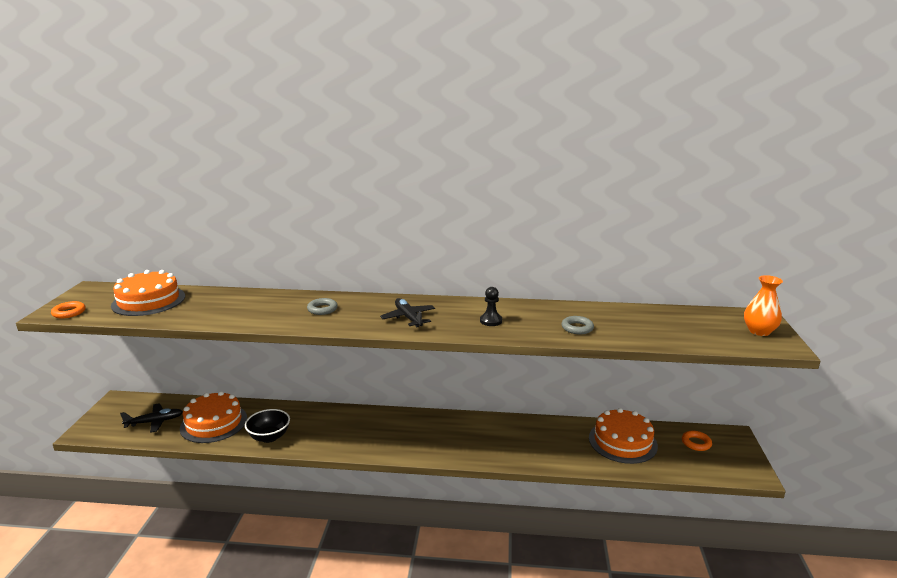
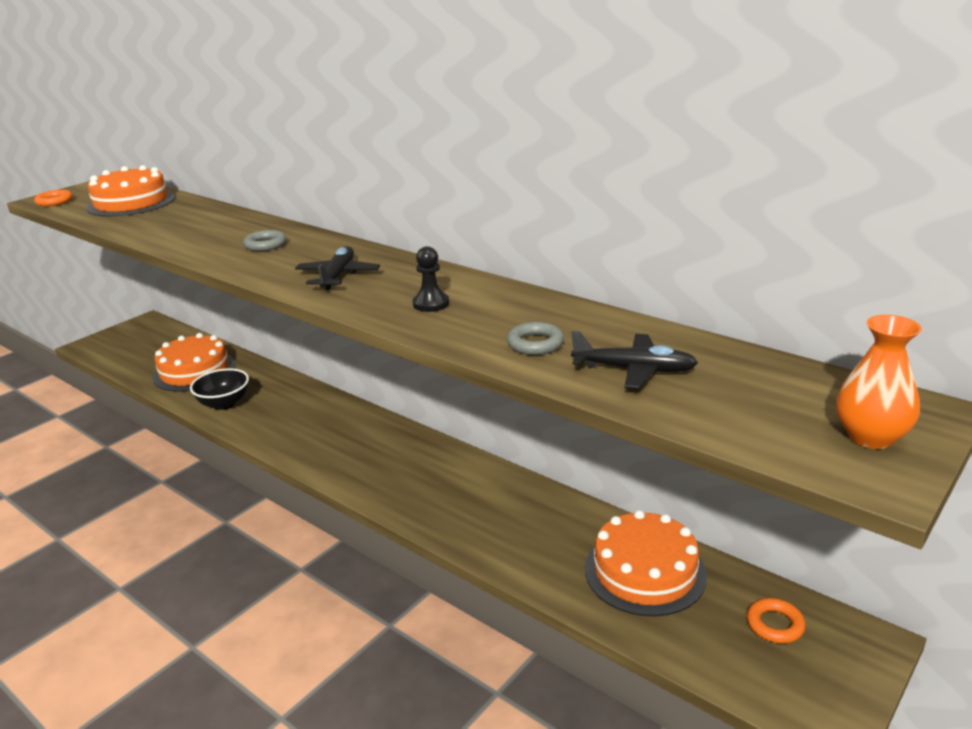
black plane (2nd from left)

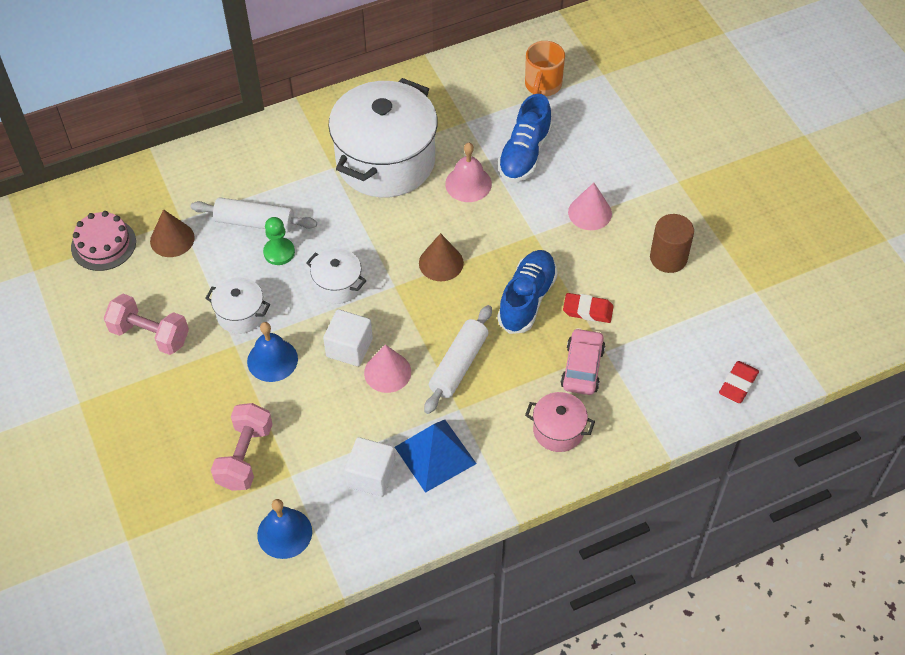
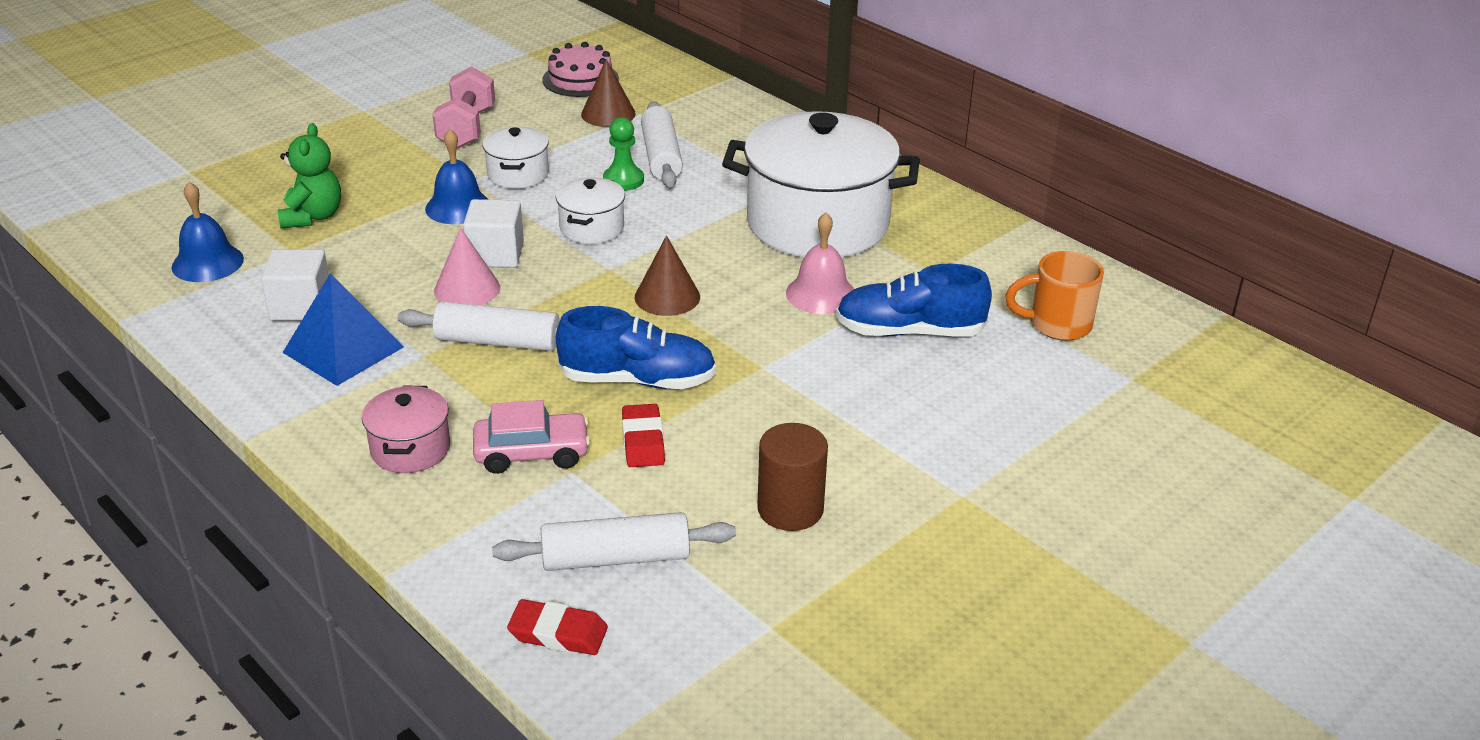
pink cone (2nd from left in the first image)
white rolling pin (2nd from left)
green teddy bear

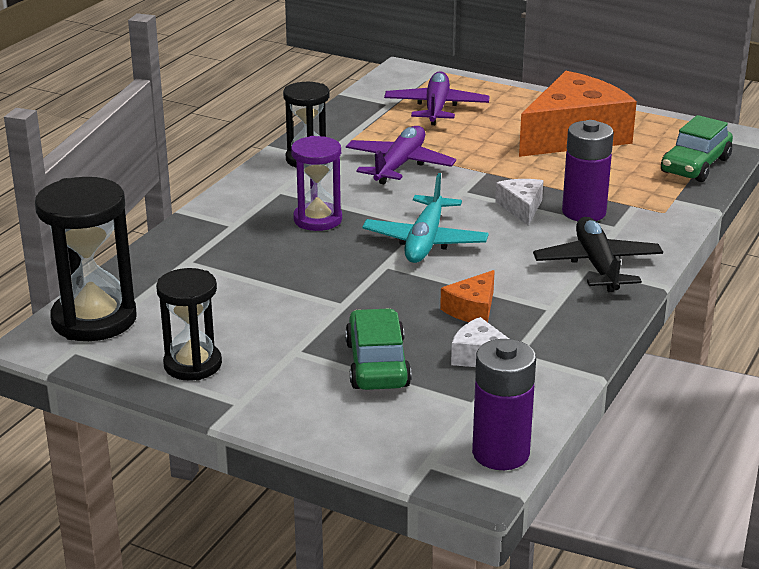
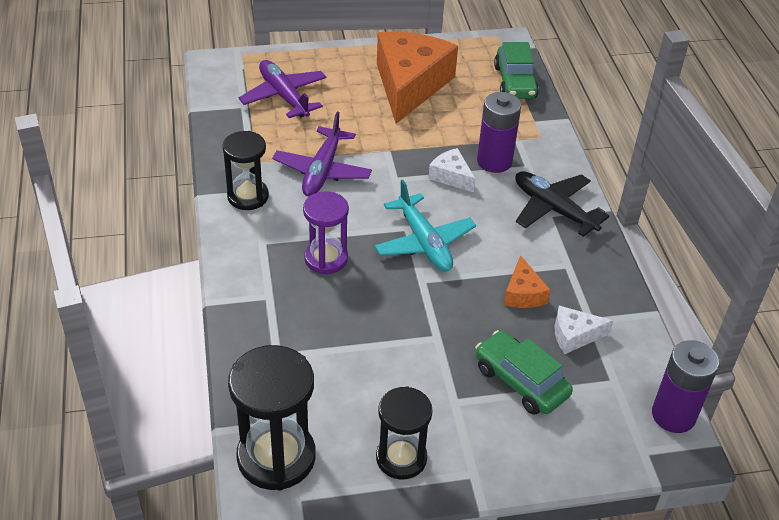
purple plane (2nd from left)

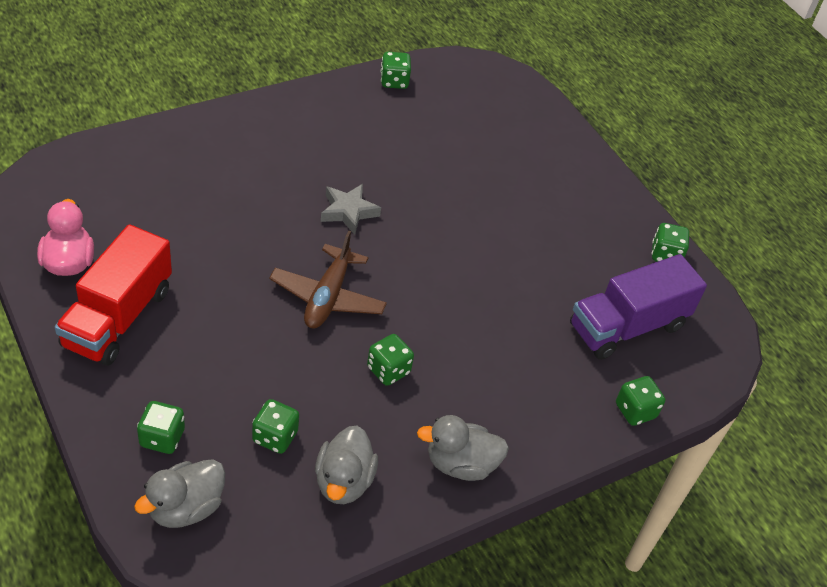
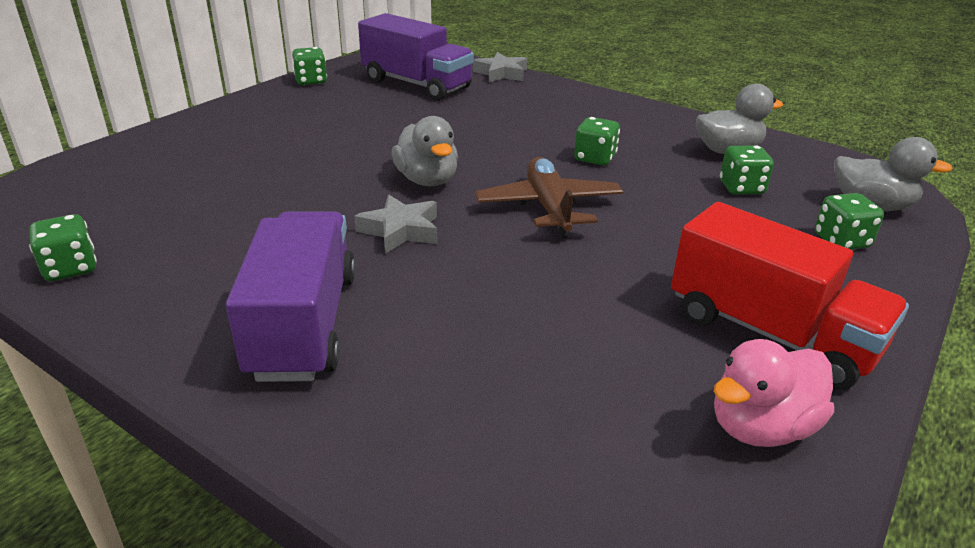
purple truck (1st from left)
grey duck (1st from left)
grey star (2nd from left)
red truck
brown plane

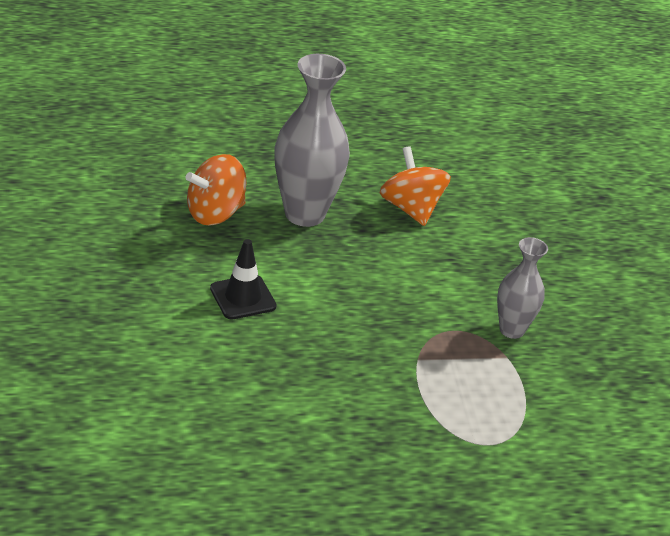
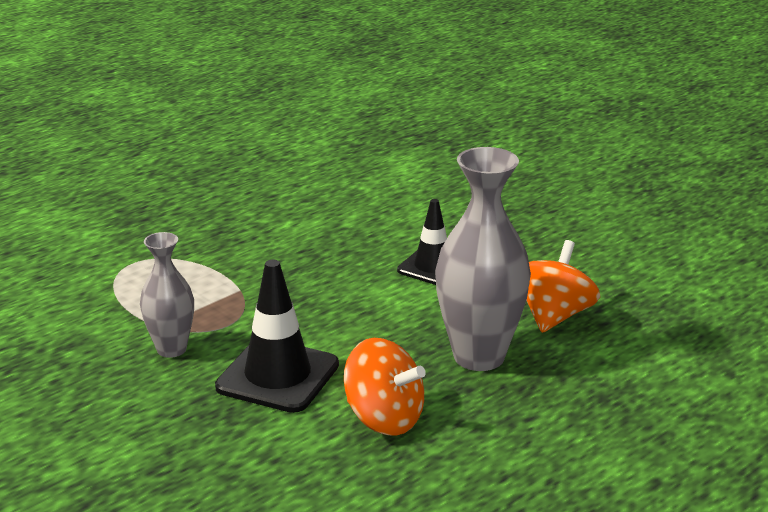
black traffic cone (1st from left)

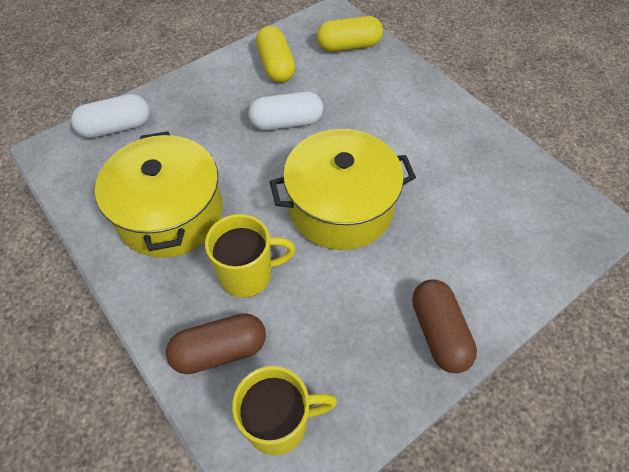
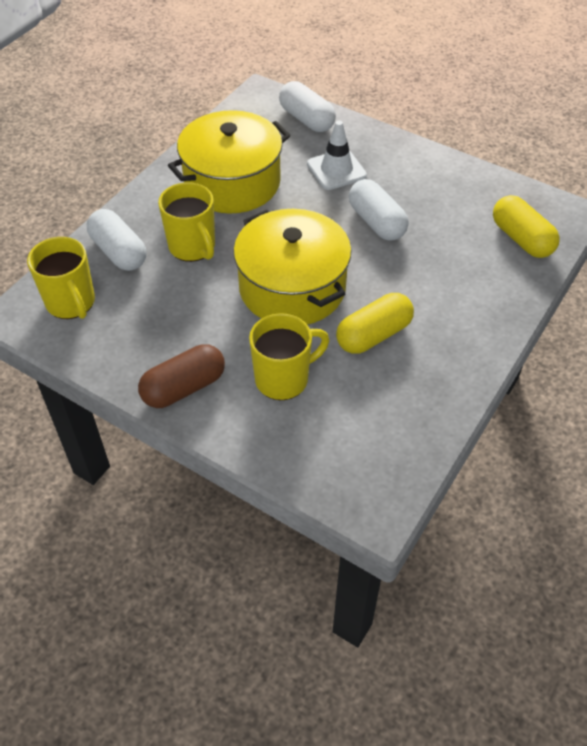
yellow mug (3rd from left)
white traffic cone
yellow capsule (1st from left)
white capsule (1st from left)

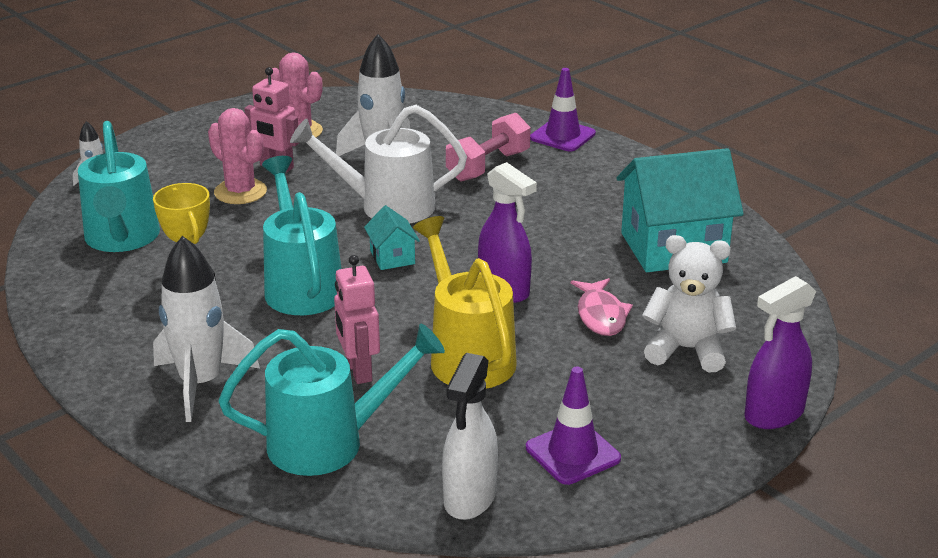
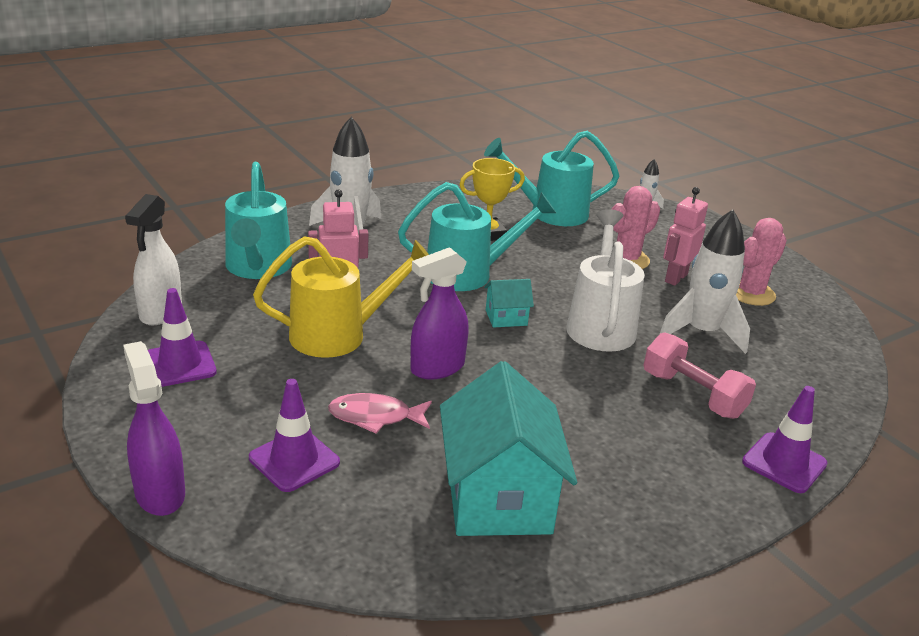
purple traffic cone (2nd from left)
white spray bottle

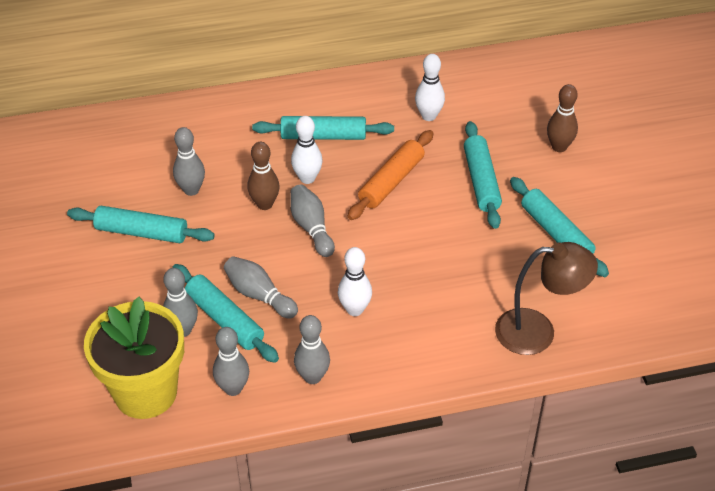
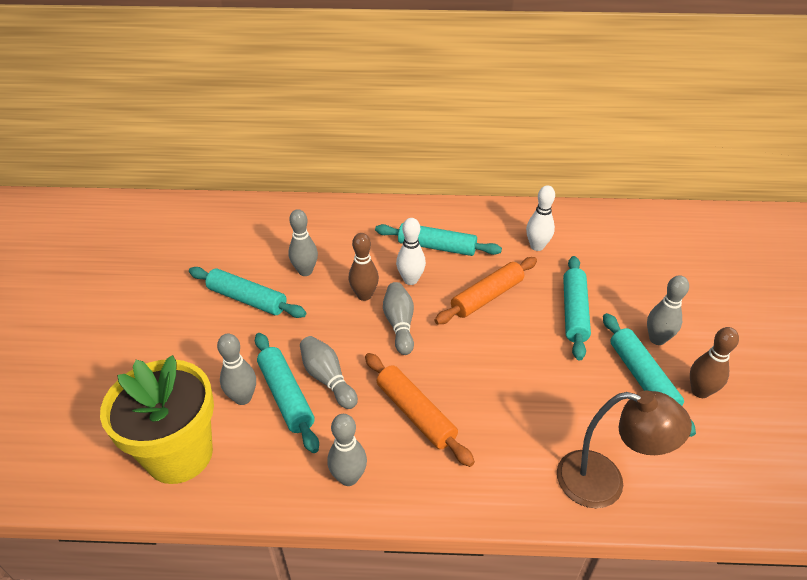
grey bowling pin (6th from left)
brown bowling pin (2nd from left)
orange rolling pin (1st from left)

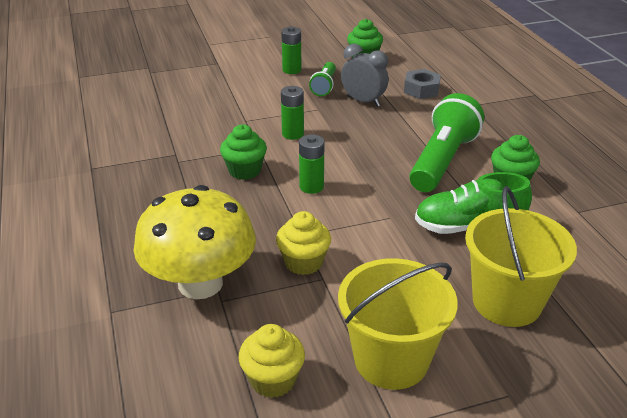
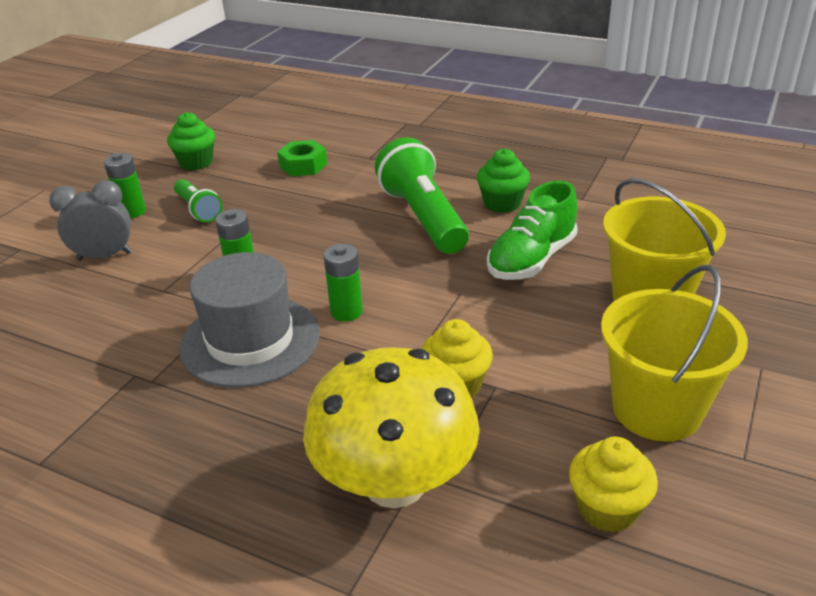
grey clock
grey hat
green nut

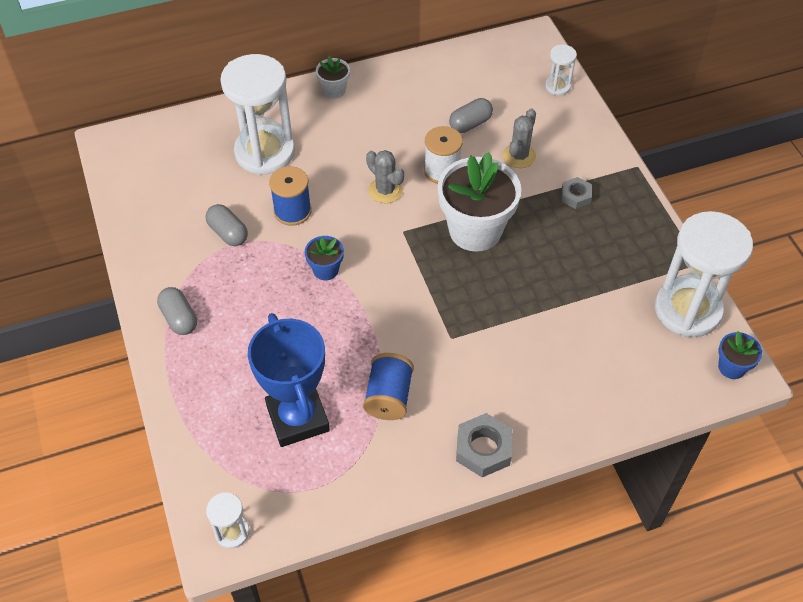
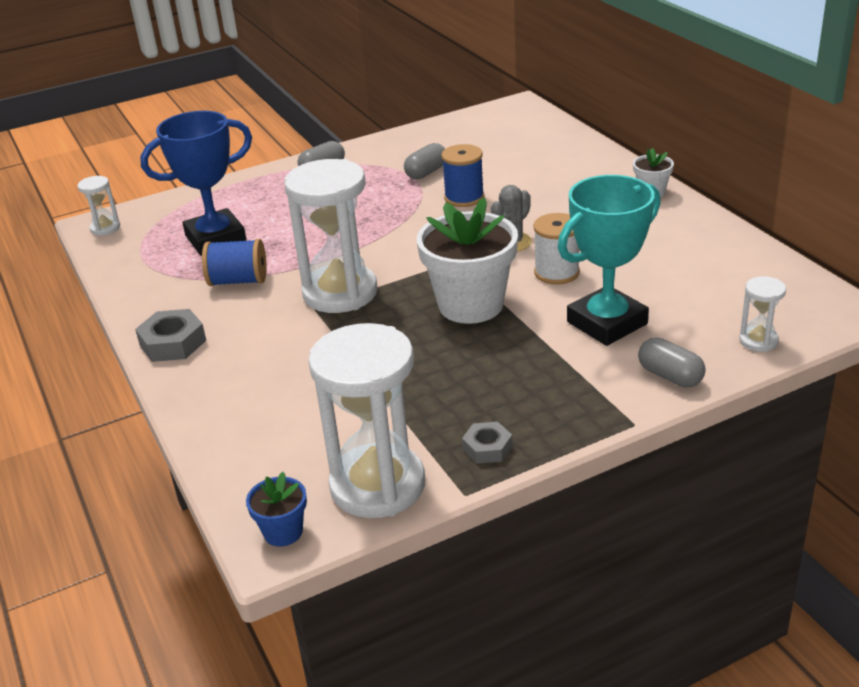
blue flower pot (1st from left in the first image)
white hourglass (2nd from left)
grey capsule (3rd from left)
grey nut (2nd from left)
turquoise trophy

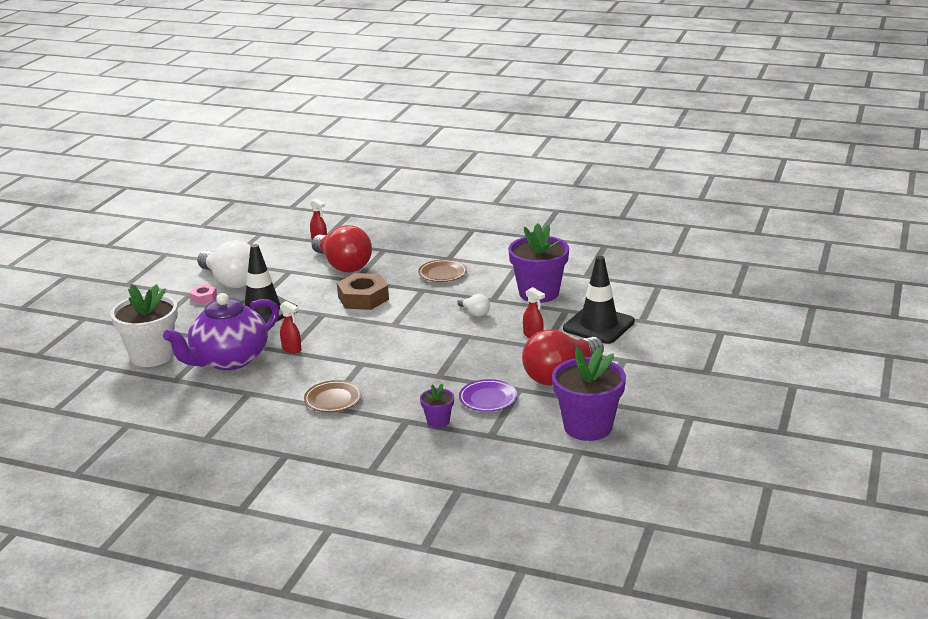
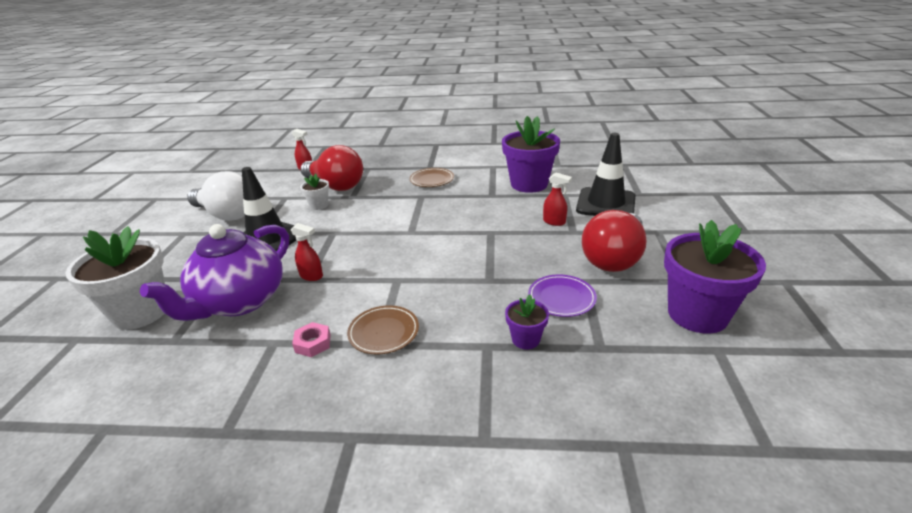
brown nut
white light bulb (2nd from left in the first image)
white flower pot (2nd from left)
pink nut

